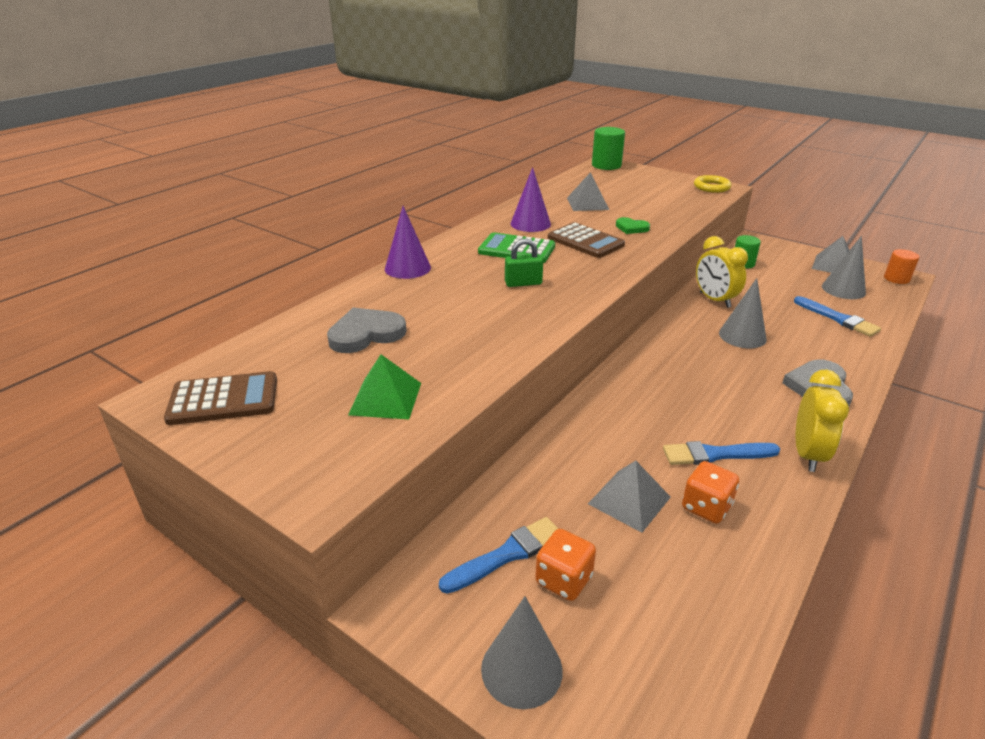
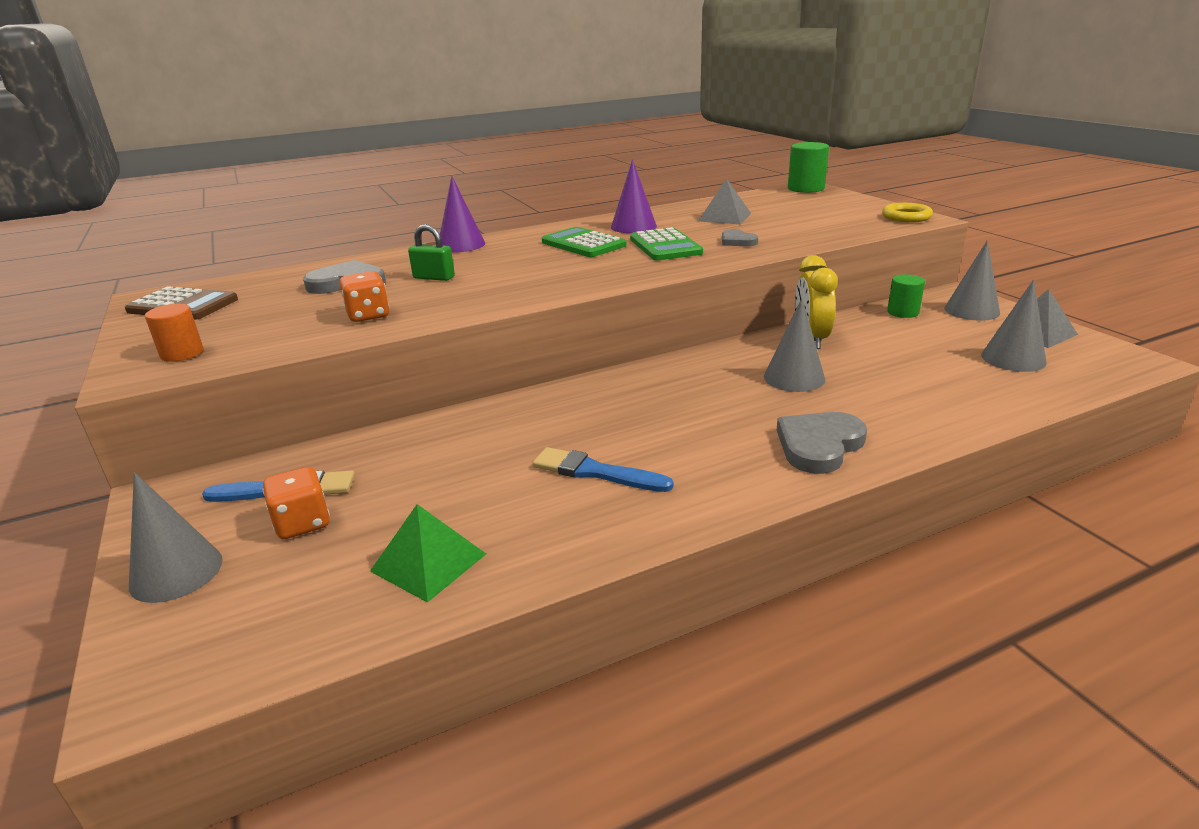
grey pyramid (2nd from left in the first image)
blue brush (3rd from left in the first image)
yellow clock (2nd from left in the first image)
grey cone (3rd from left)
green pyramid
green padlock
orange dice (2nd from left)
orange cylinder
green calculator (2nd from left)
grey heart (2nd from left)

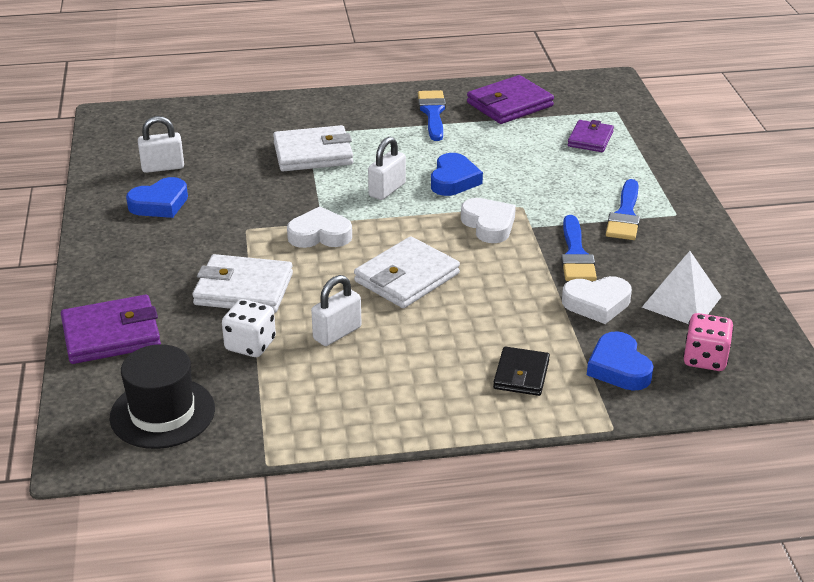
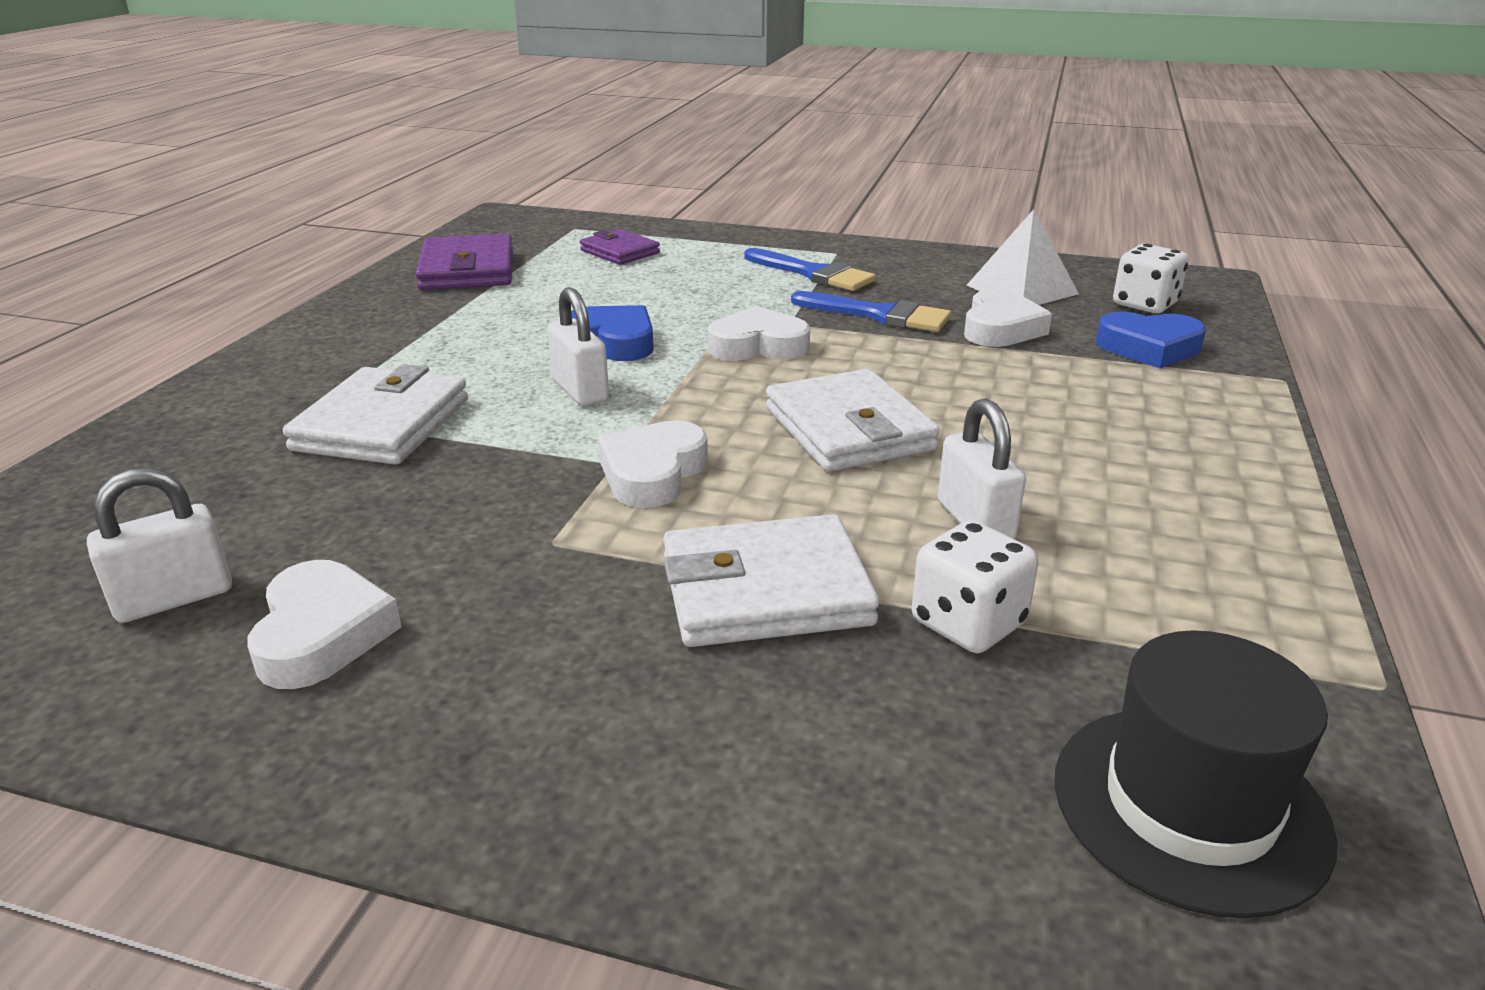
purple wallet (1st from left in the first image)
blue brush (1st from left in the first image)
black wallet
white heart (1st from left)
white dice (2nd from left)
white padlock (1st from left)
white wallet (2nd from left)

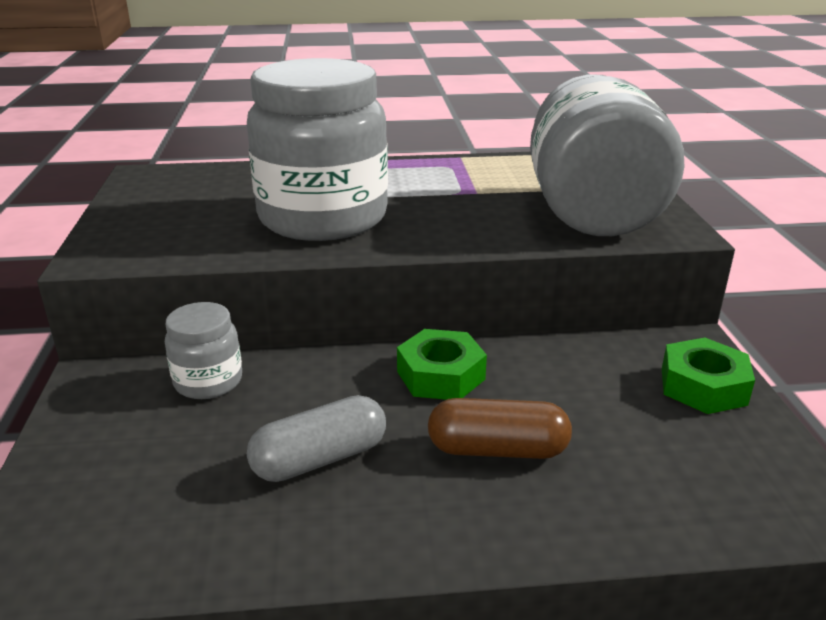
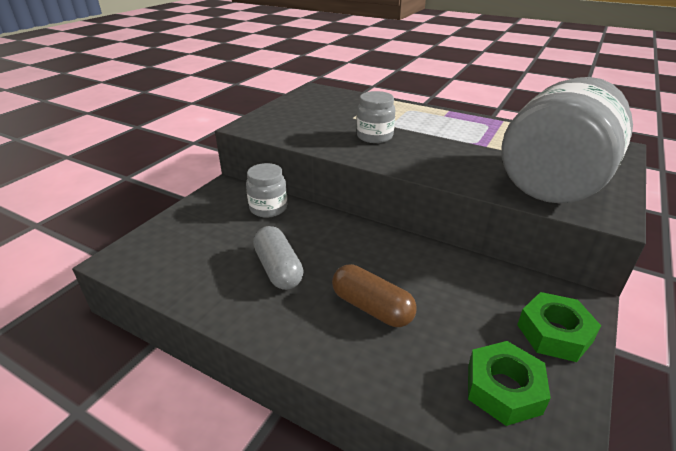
green nut (1st from left)
grey capsule
grey jar (2nd from left)

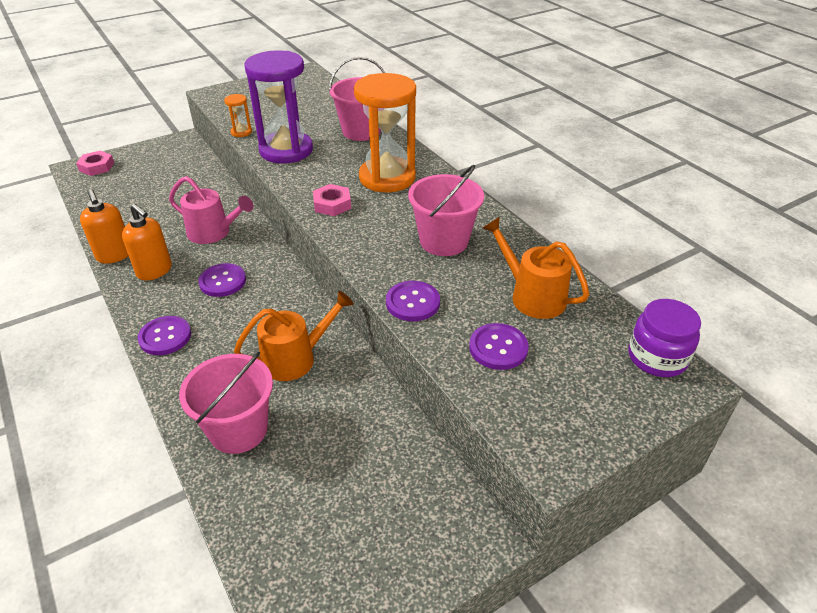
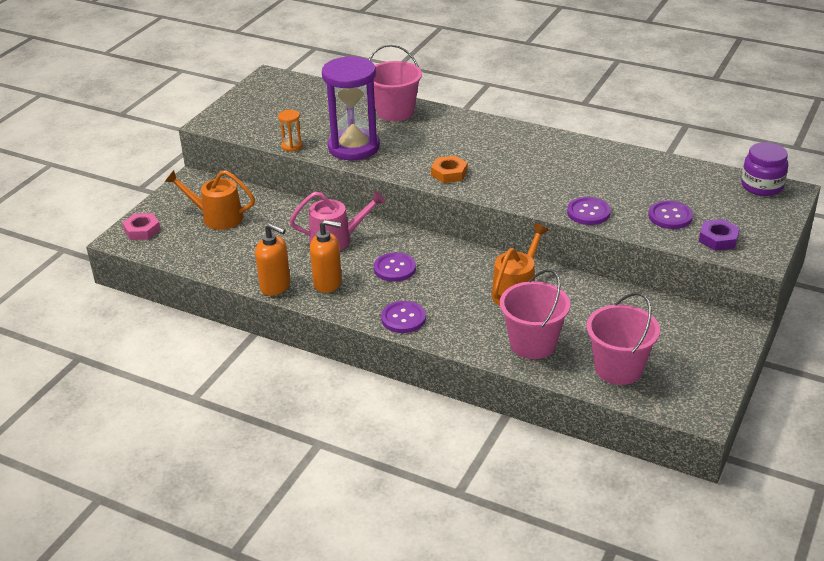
orange hourglass (2nd from left in the first image)
purple nut
pink bucket (3rd from left)
orange watering can (1st from left)
orange nut

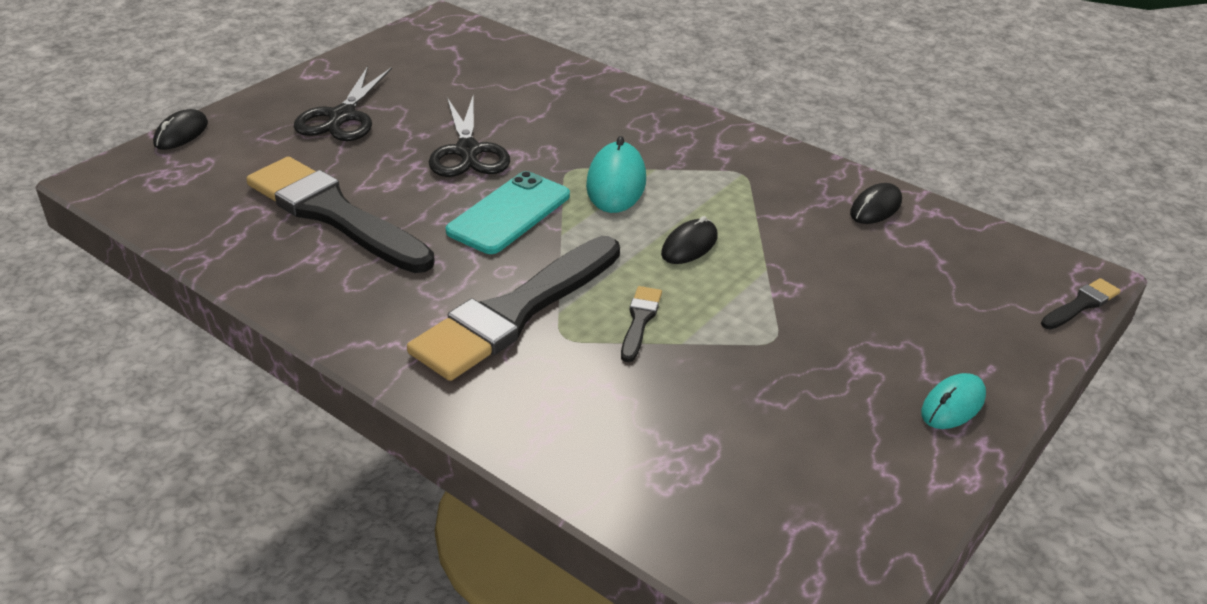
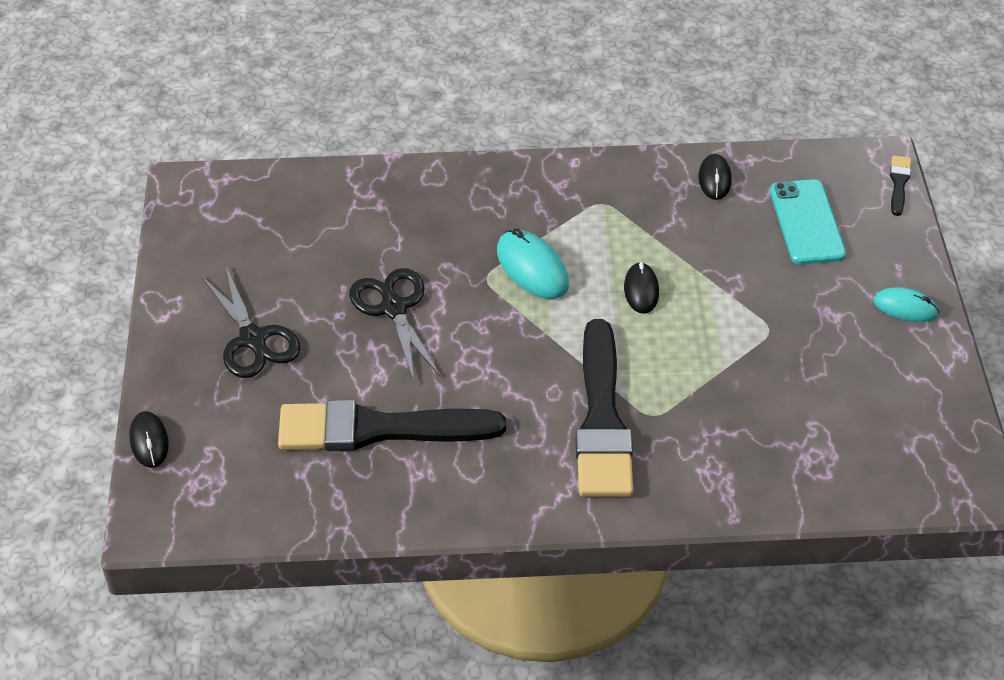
black brush (3rd from left in the first image)
turquoise phone
black scissors (2nd from left)
turquoise mouse (2nd from left)

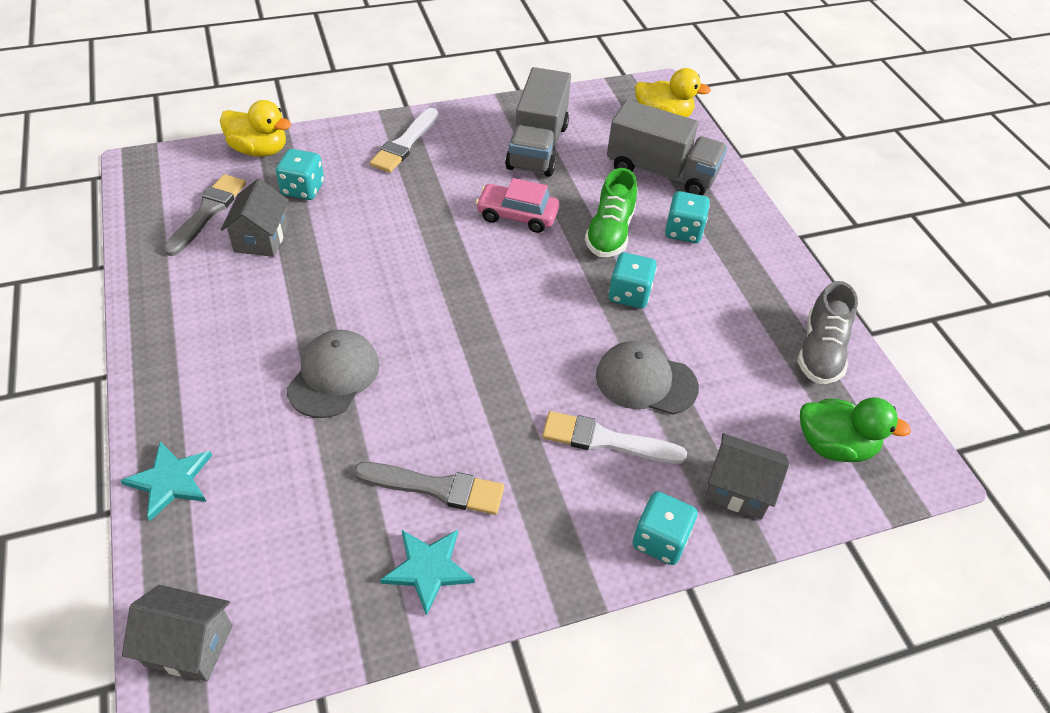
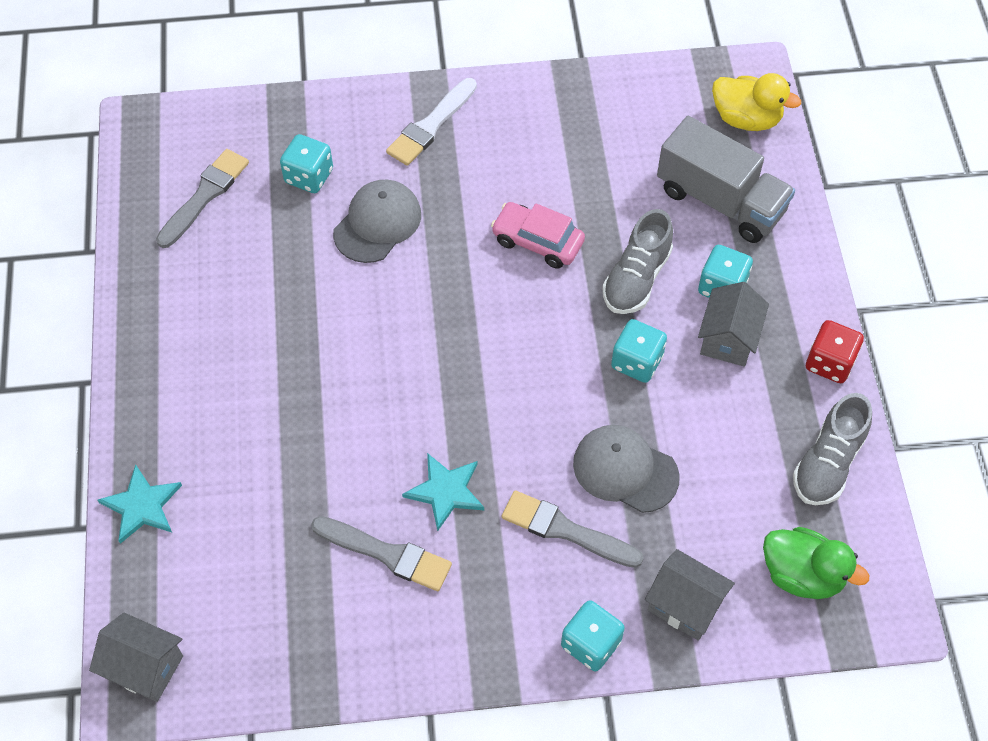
yellow duck (1st from left in the first image)
grey truck (1st from left in the first image)
red dice
grey house (3rd from left)
grey cap (1st from left)
turquoise star (2nd from left)
grey brush (3rd from left)
grey shoe (1st from left)

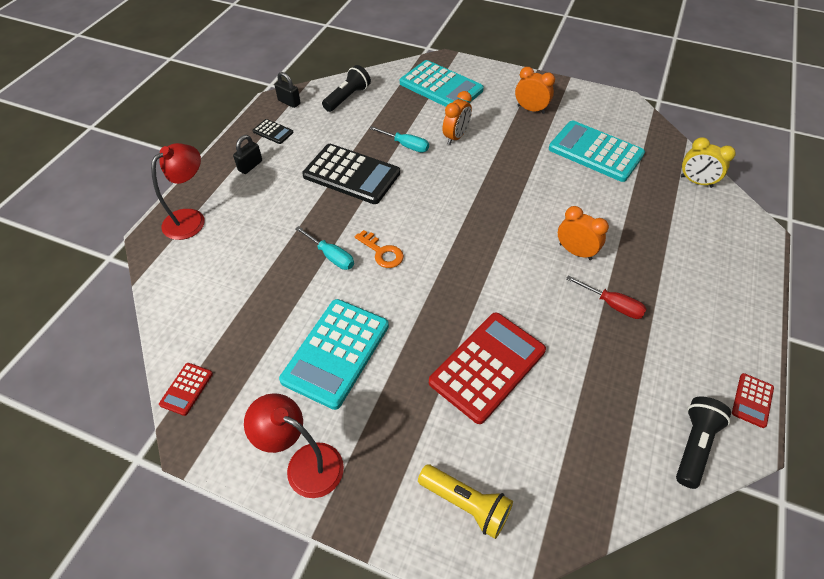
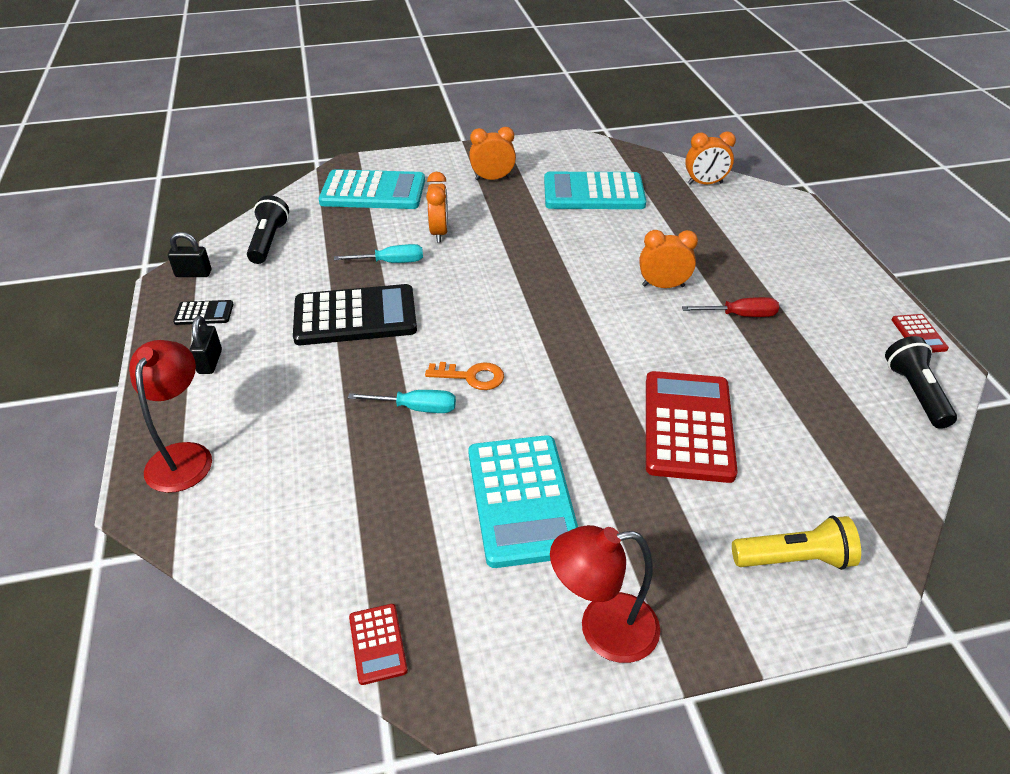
orange clock (4th from left)

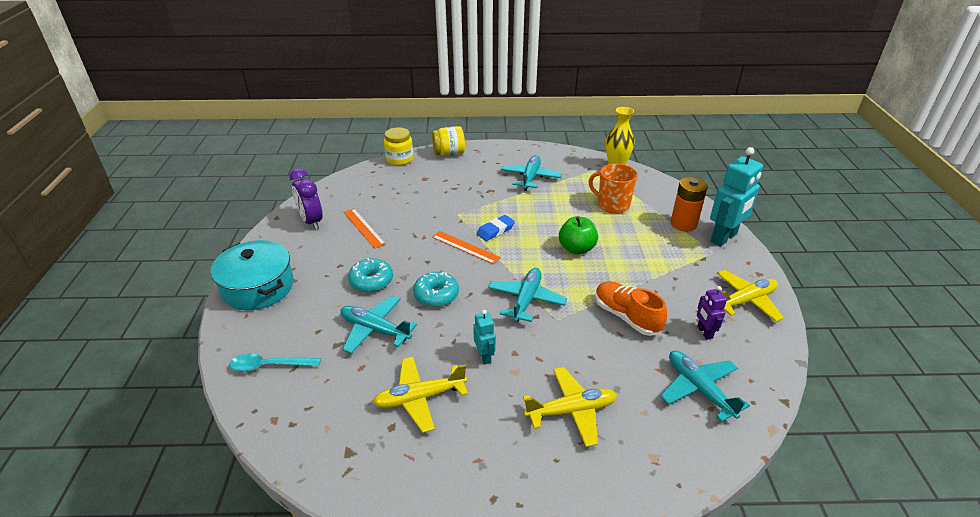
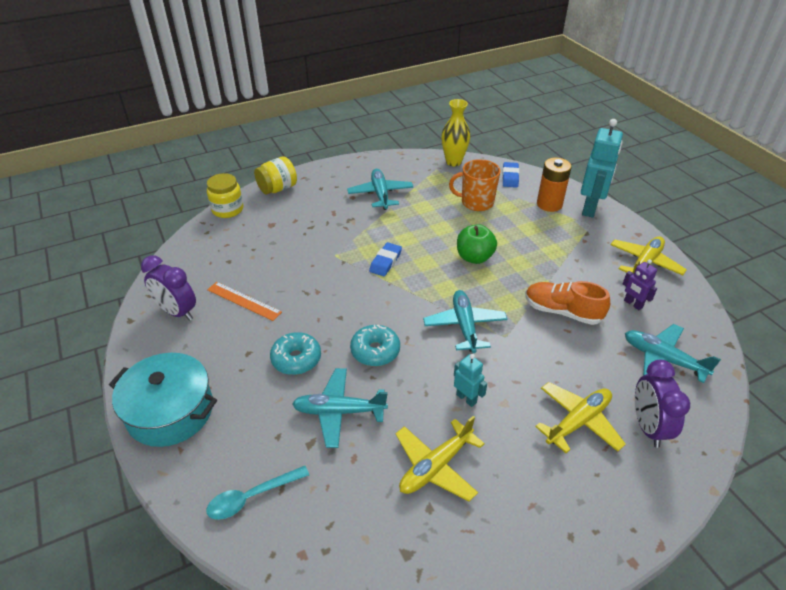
orange ruler (2nd from left in the first image)
blue eraser (2nd from left)
purple clock (2nd from left)

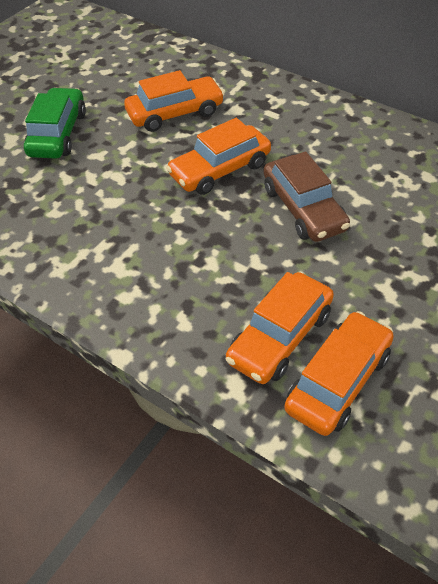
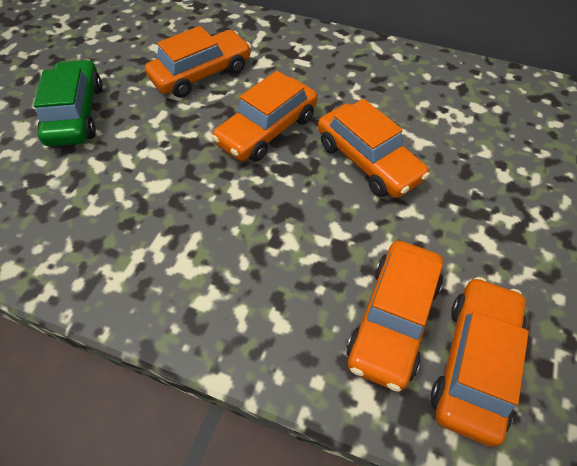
orange car (3rd from left)

